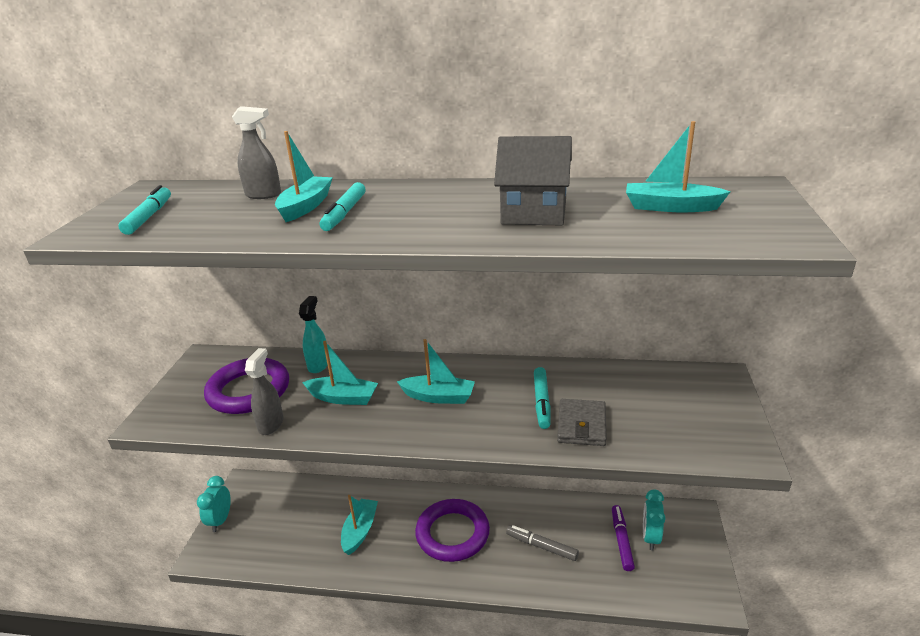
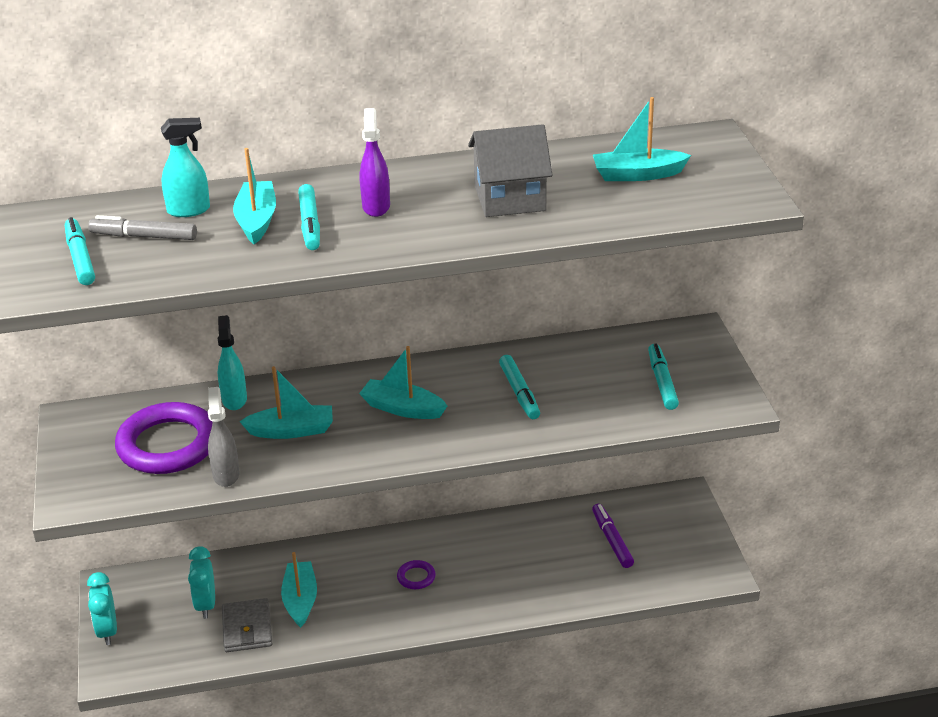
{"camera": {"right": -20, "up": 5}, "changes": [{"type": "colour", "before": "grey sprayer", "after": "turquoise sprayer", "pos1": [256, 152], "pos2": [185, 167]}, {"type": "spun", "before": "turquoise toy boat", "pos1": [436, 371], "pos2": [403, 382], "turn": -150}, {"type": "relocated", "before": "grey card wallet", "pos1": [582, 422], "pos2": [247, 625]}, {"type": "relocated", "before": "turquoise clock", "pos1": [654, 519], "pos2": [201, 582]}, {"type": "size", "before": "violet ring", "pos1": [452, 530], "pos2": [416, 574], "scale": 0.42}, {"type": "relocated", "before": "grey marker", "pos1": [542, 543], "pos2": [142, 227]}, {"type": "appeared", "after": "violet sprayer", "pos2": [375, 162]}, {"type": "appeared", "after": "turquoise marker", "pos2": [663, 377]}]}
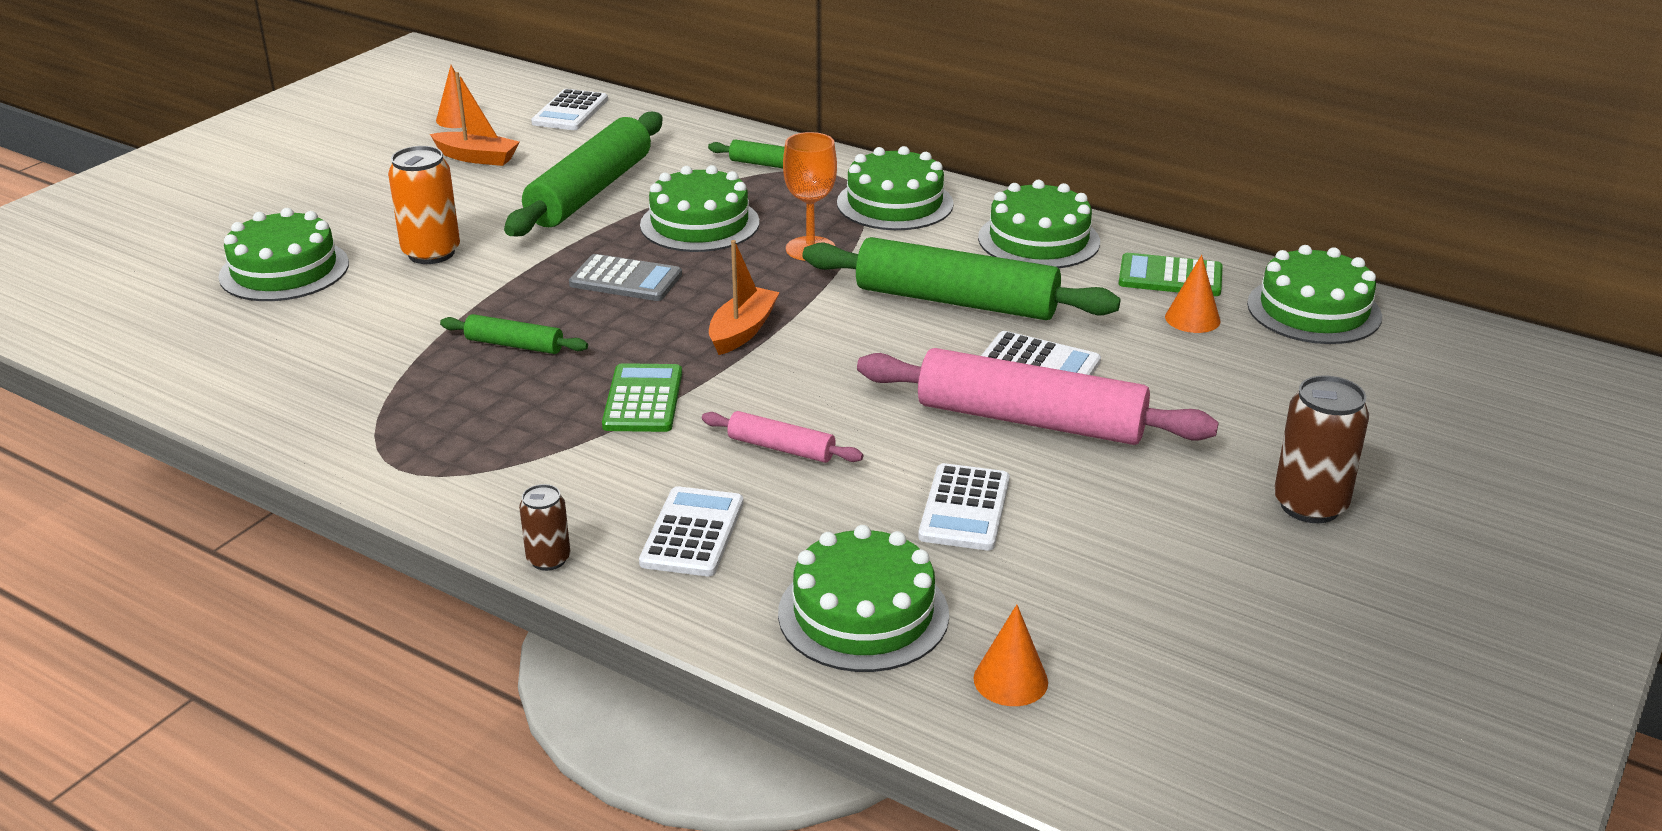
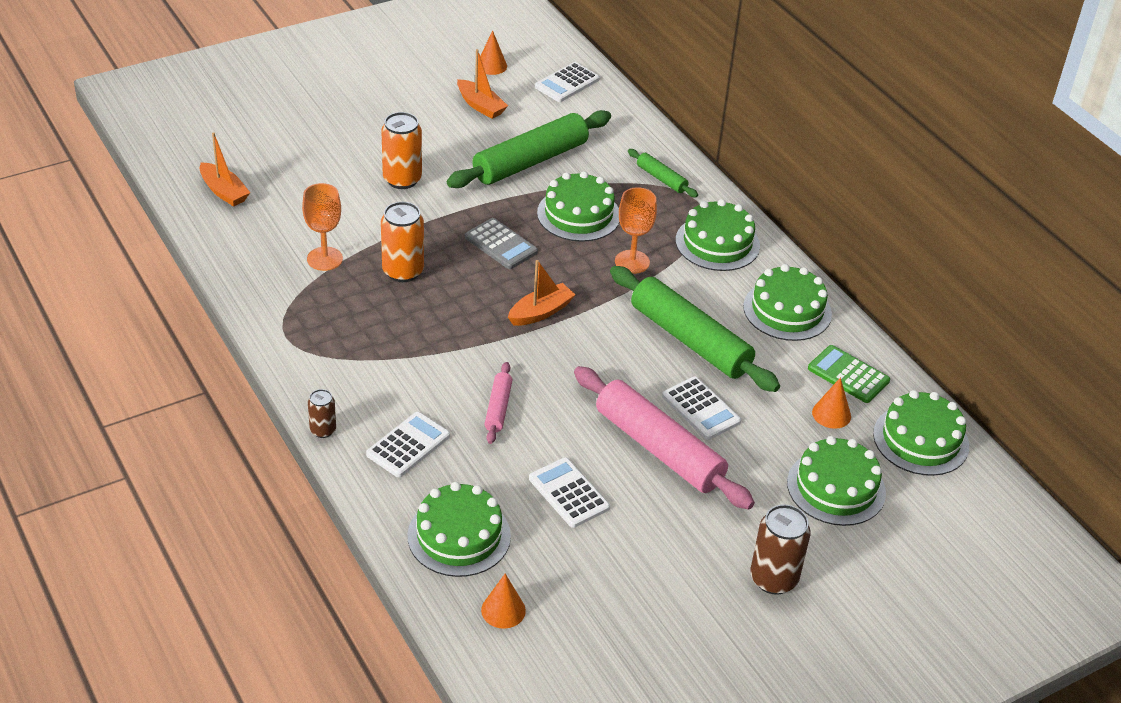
{"camera": {"right": 25, "up": 10}, "changes": [{"type": "relocated", "before": "green gateau", "pos1": [283, 254], "pos2": [836, 481]}, {"type": "exchanged", "before": "green rolling pin", "after": "bright orange soda can", "pos1": [514, 334], "pos2": [402, 242]}, {"type": "missing", "before": "green adding machine", "pos1": [642, 397]}, {"type": "spun", "before": "rosy rolling pin", "pos1": [782, 437], "pos2": [499, 403], "turn": 45}, {"type": "spun", "before": "pure white adding machine", "pos1": [964, 506], "pos2": [569, 492], "turn": 105}, {"type": "appeared", "after": "bright orange toy boat", "pos2": [225, 170]}, {"type": "appeared", "after": "bright orange chalice", "pos2": [322, 227]}]}
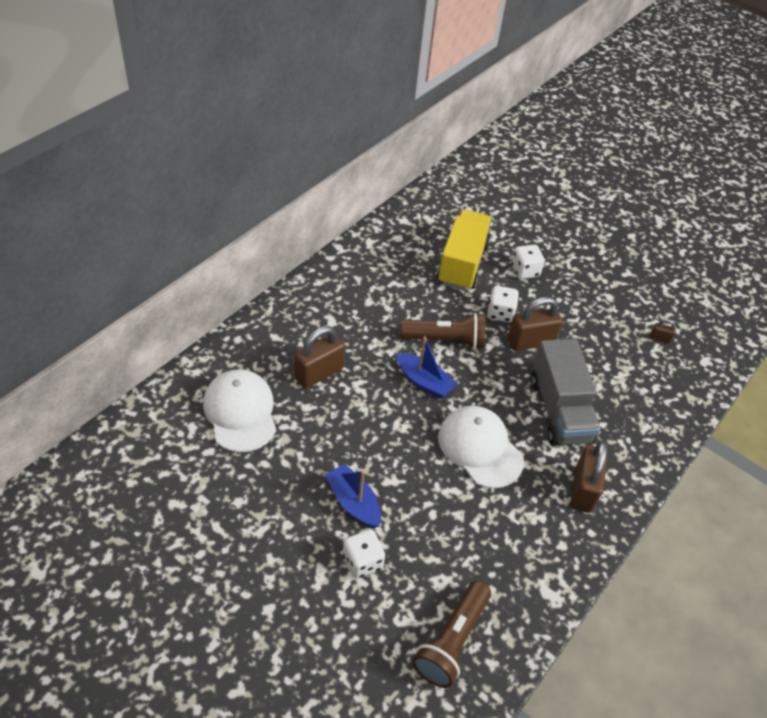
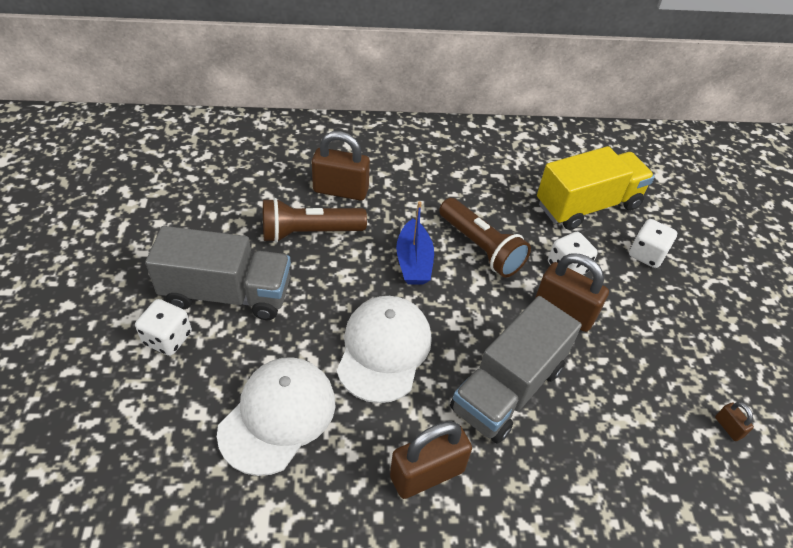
{"camera": {"right": 50, "up": 0}, "changes": [{"type": "relocated", "before": "pure white cap", "pos1": [239, 410], "pos2": [276, 416]}, {"type": "exchanged", "before": "royal blue toy boat", "after": "grey lorry", "pos1": [353, 496], "pos2": [218, 273]}, {"type": "relocated", "before": "brown pocket torch", "pos1": [451, 634], "pos2": [315, 220]}]}
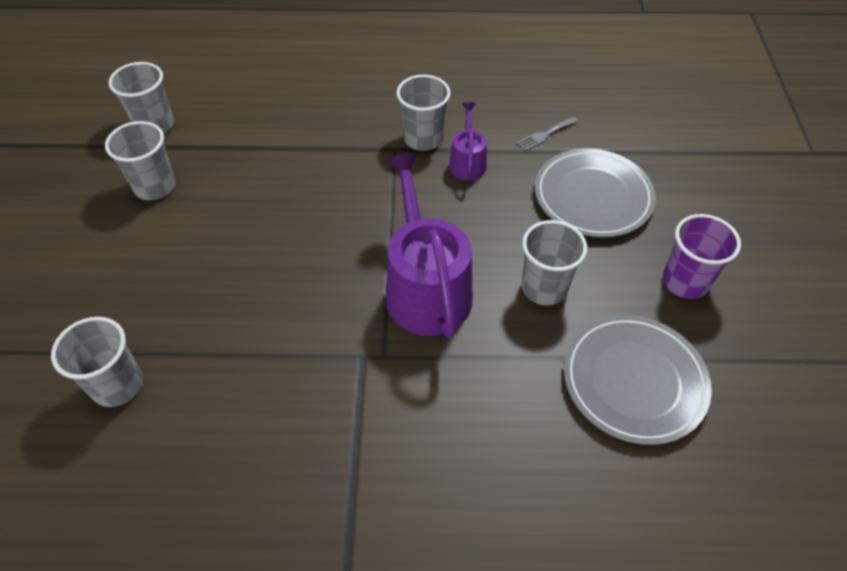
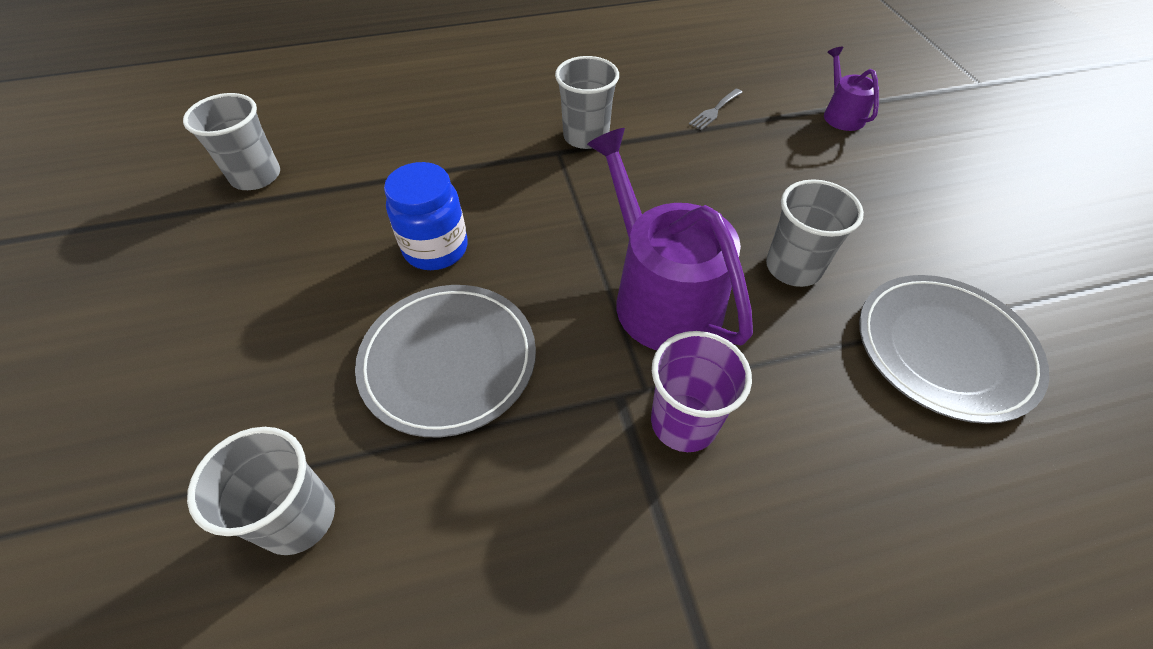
{"camera": {"right": -15, "up": 0}, "changes": [{"type": "relocated", "before": "violet sprinkling can", "pos1": [468, 141], "pos2": [851, 89]}, {"type": "missing", "before": "grey tumbler", "pos1": [140, 160]}, {"type": "relocated", "before": "grey flat dish", "pos1": [595, 193], "pos2": [445, 361]}, {"type": "relocated", "before": "violet tumbler", "pos1": [702, 256], "pos2": [701, 391]}, {"type": "appeared", "after": "royal blue jam jar", "pos2": [426, 216]}]}
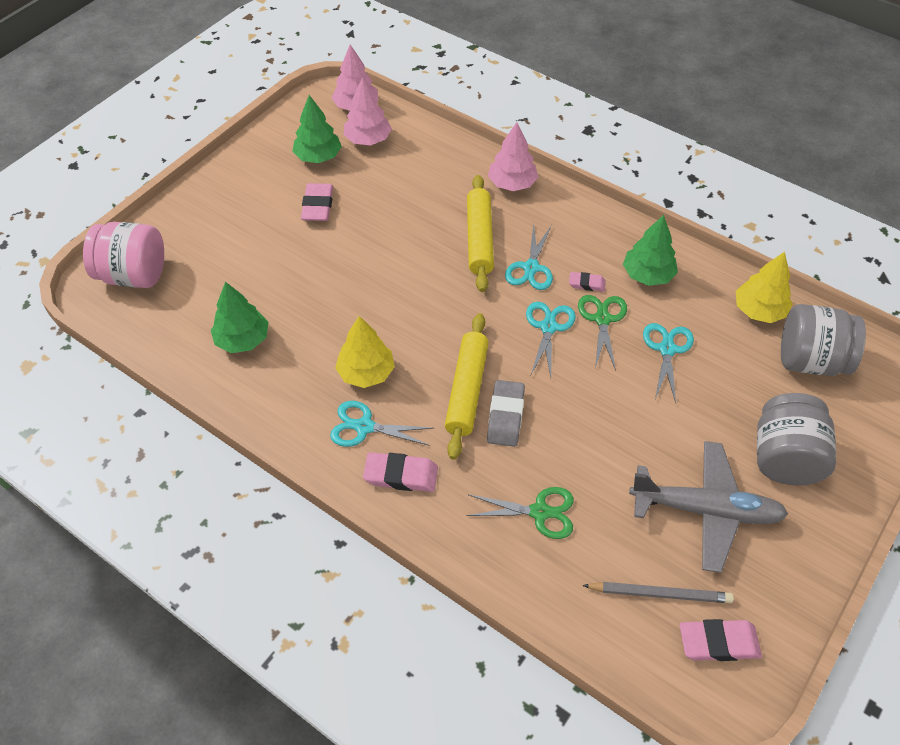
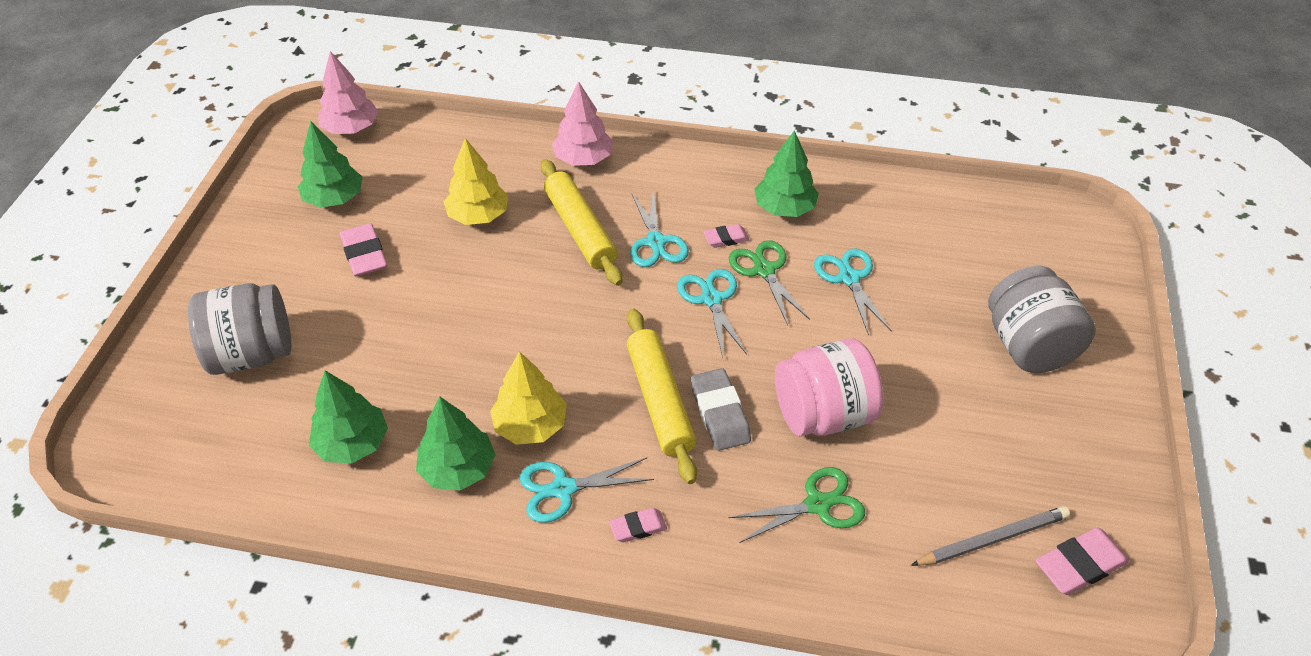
{"camera": {"right": -25, "up": -5}, "changes": [{"type": "missing", "before": "rosy fir tree", "pos1": [367, 111]}, {"type": "relocated", "before": "rosy jam jar", "pos1": [123, 255], "pos2": [829, 387]}, {"type": "relocated", "before": "golden fir tree", "pos1": [764, 287], "pos2": [476, 181]}, {"type": "relocated", "before": "grey jam jar", "pos1": [823, 340], "pos2": [239, 329]}, {"type": "missing", "before": "grey toy plane", "pos1": [708, 507]}, {"type": "size", "before": "rosy gum eraser", "pos1": [400, 472], "pos2": [638, 525], "scale": 0.59}, {"type": "appeared", "after": "green fir tree", "pos2": [456, 443]}]}
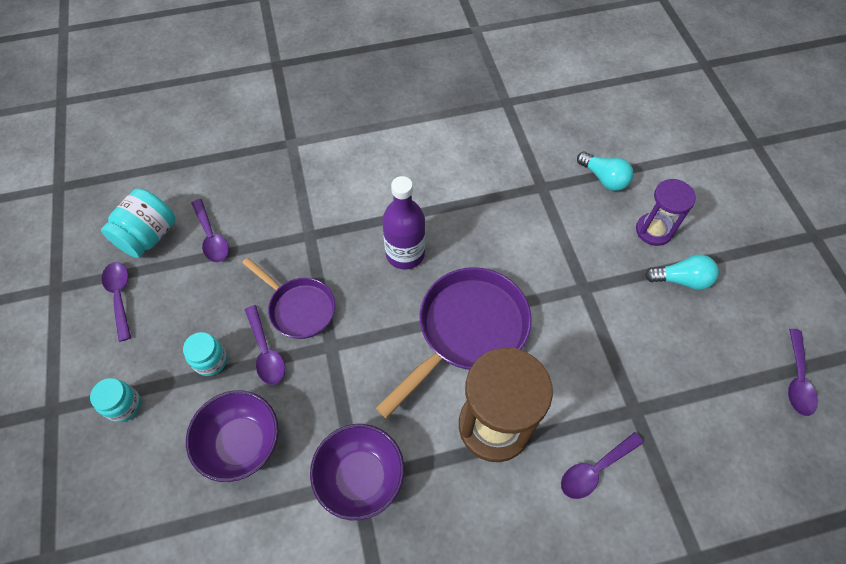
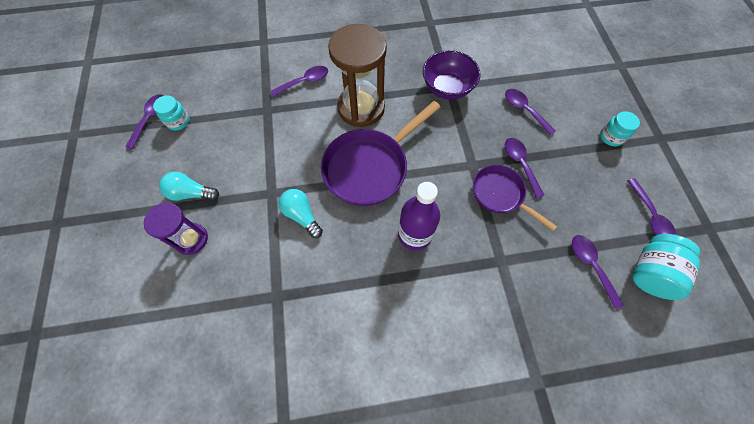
{"camera": {"right": -175, "up": 5}, "changes": [{"type": "relocated", "before": "turquoise light bulb", "pos1": [605, 171], "pos2": [301, 213]}, {"type": "relocated", "before": "turquoise jam jar", "pos1": [205, 354], "pos2": [171, 112]}, {"type": "exchanged", "before": "violet deep dish", "after": "violet spoon", "pos1": [232, 436], "pos2": [530, 112]}]}
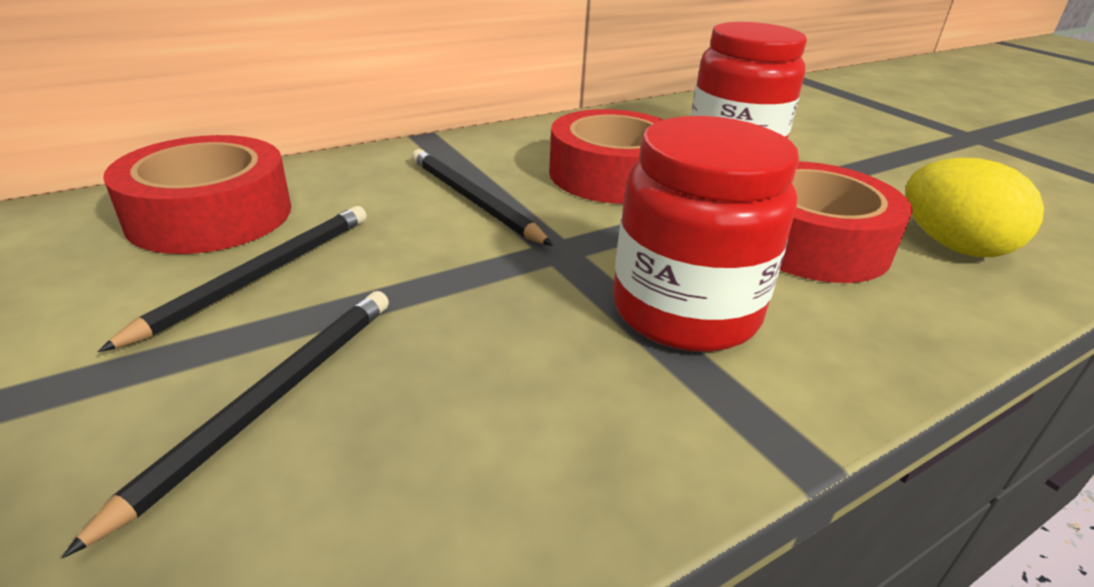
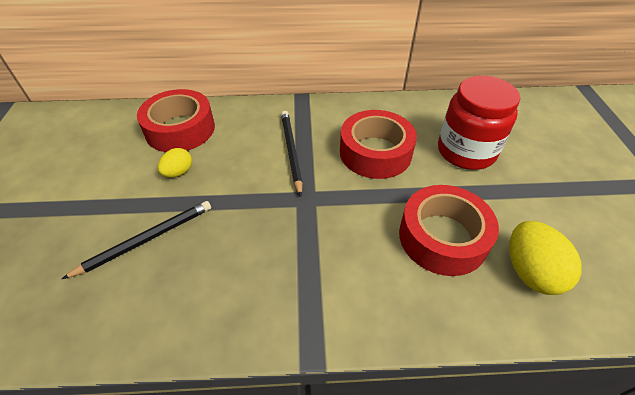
{"camera": {"right": 30, "up": 15}, "changes": [{"type": "missing", "before": "crimson jam jar", "pos1": [706, 234]}, {"type": "exchanged", "before": "jet-black lead pencil", "after": "golden toy egg", "pos1": [232, 279], "pos2": [175, 163]}]}
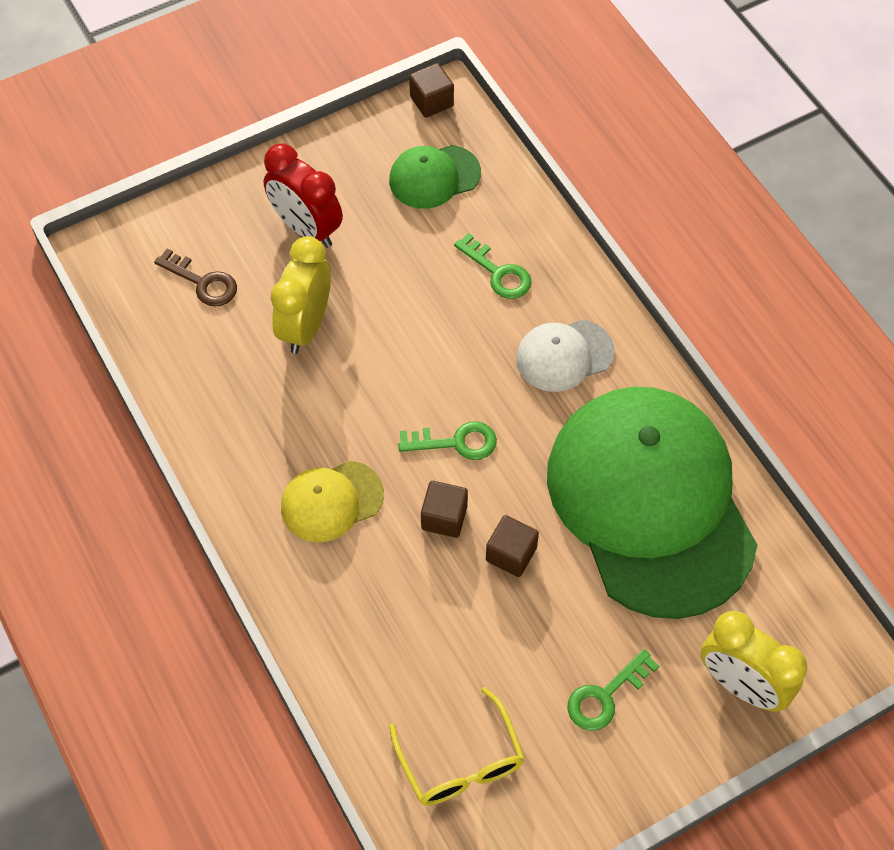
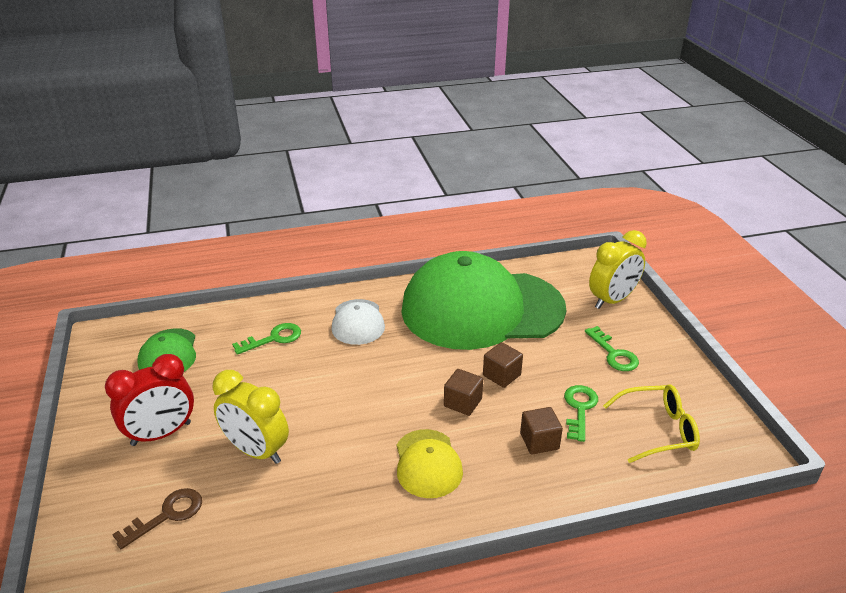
{"camera": {"right": -75, "up": -25}, "changes": [{"type": "relocated", "before": "brown cube", "pos1": [431, 90], "pos2": [541, 431]}, {"type": "relocated", "before": "green latchkey", "pos1": [447, 440], "pos2": [581, 413]}]}
